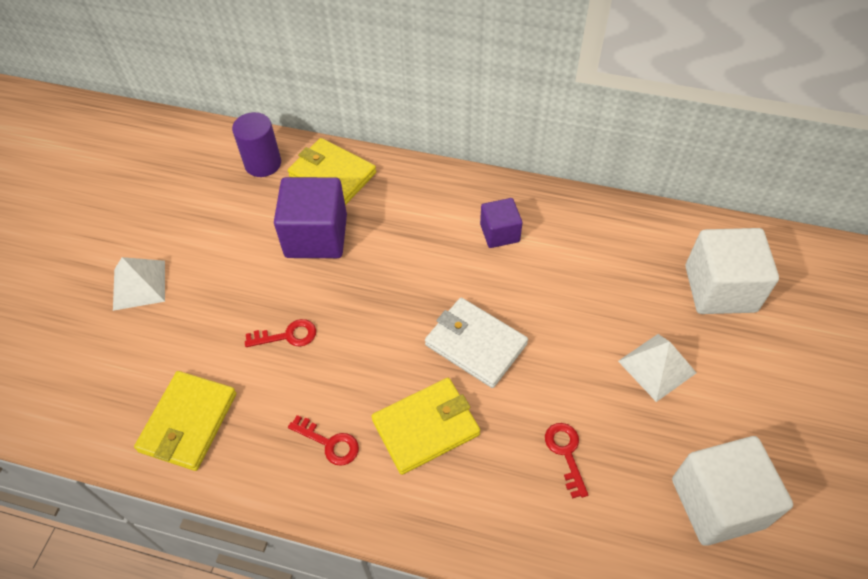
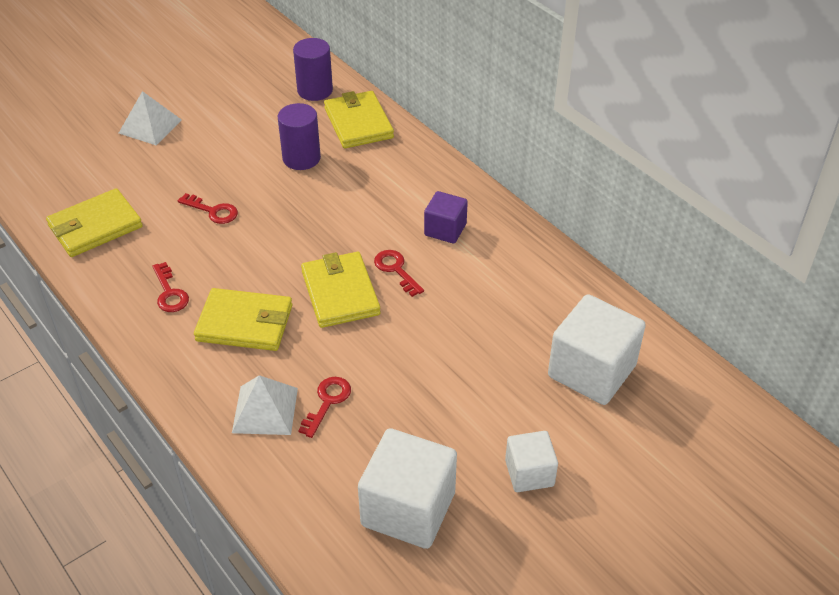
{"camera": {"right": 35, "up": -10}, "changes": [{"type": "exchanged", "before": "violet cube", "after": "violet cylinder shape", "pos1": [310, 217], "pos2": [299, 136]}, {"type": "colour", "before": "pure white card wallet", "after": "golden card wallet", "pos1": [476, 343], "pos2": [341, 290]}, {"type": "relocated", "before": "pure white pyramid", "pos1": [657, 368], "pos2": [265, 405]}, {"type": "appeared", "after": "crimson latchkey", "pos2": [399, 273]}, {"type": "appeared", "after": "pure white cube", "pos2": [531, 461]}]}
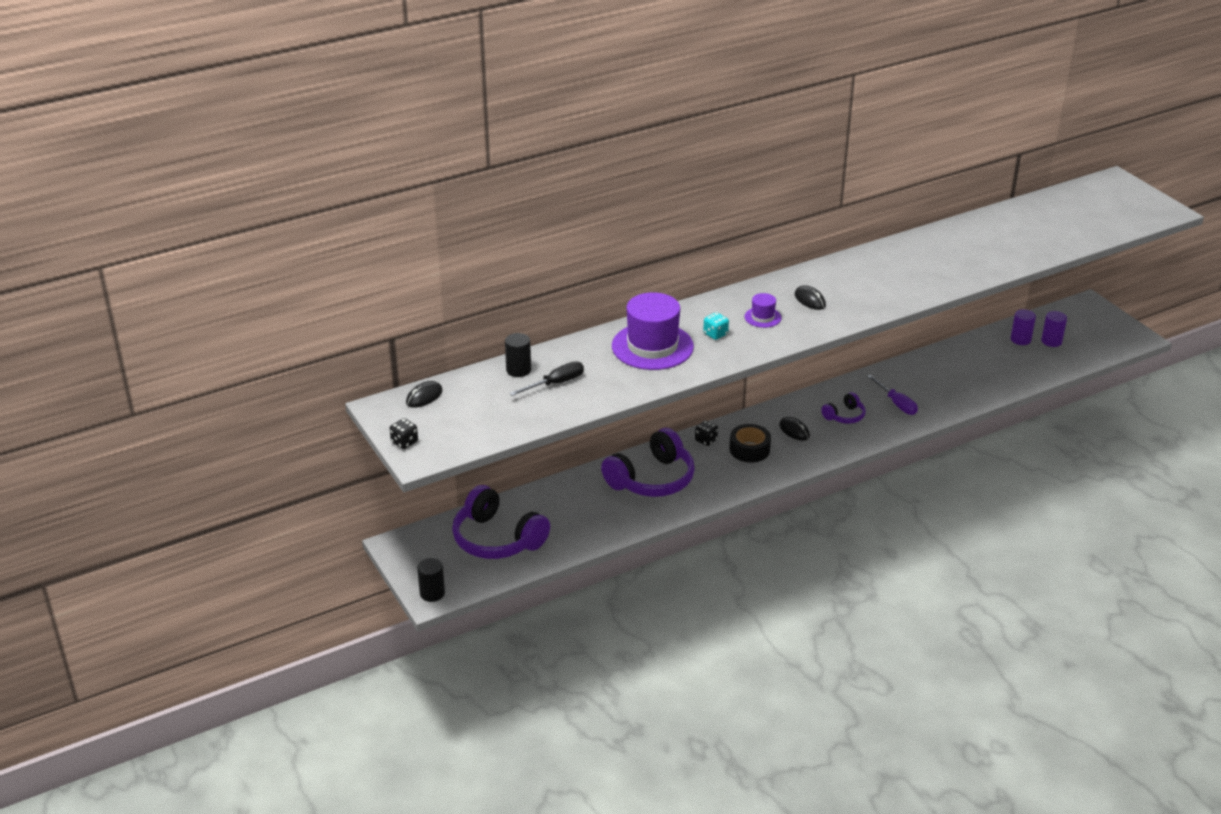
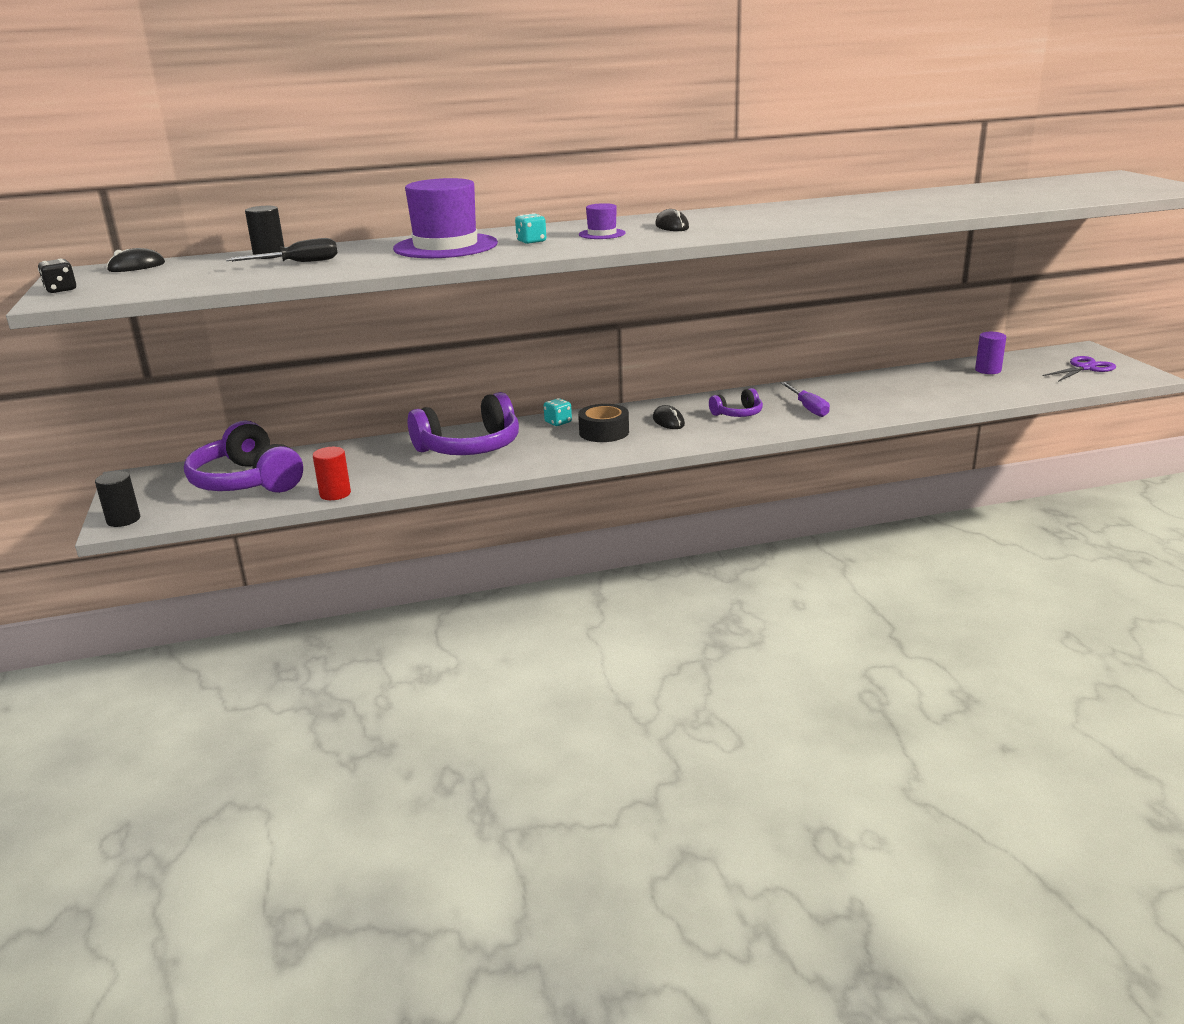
{"camera": {"right": 15, "up": -10}, "changes": [{"type": "missing", "before": "violet cylinder shape", "pos1": [1054, 329]}, {"type": "colour", "before": "jet-black dice", "after": "turquoise dice", "pos1": [706, 433], "pos2": [558, 412]}, {"type": "appeared", "after": "violet scissors", "pos2": [1079, 369]}, {"type": "appeared", "after": "crimson cylinder shape", "pos2": [332, 473]}]}
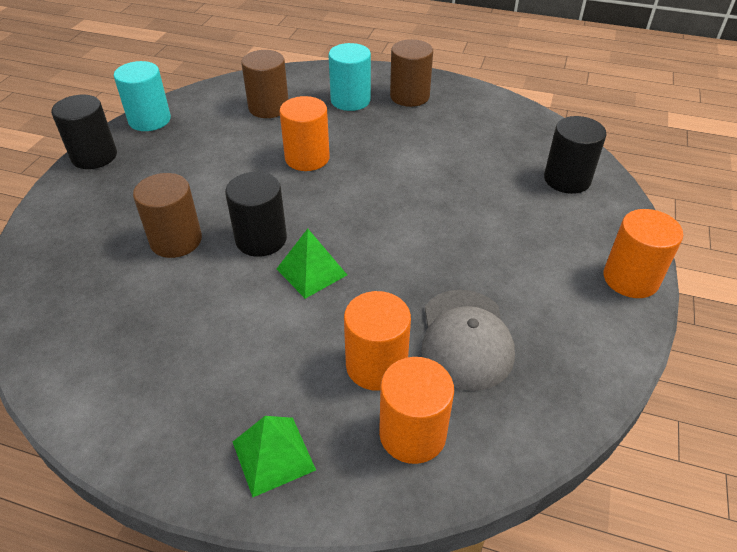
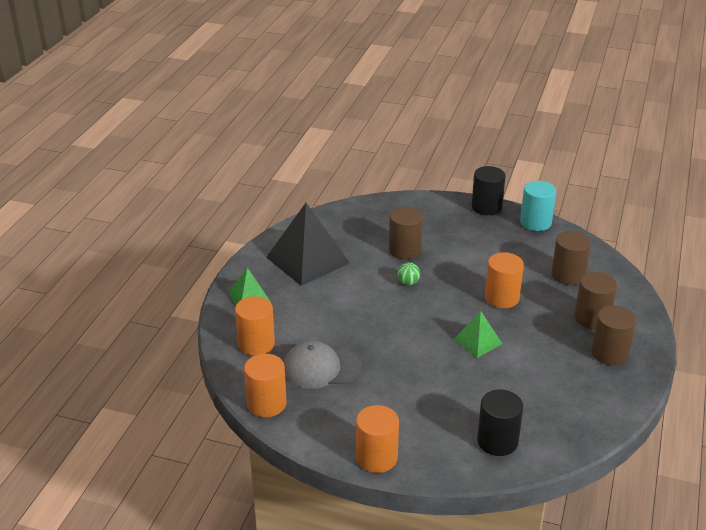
{"camera": {"right": 90, "up": -10}, "changes": [{"type": "colour", "before": "turquoise cylinder shape", "after": "brown cylinder shape", "pos1": [350, 77], "pos2": [595, 300]}, {"type": "exchanged", "before": "jet-black cylinder shape", "after": "green sphere", "pos1": [256, 214], "pos2": [408, 273]}, {"type": "relocated", "before": "green pyramid", "pos1": [312, 264], "pos2": [477, 334]}, {"type": "relocated", "before": "bright orange cylinder shape", "pos1": [377, 341], "pos2": [265, 385]}, {"type": "appeared", "after": "jet-black pyramid", "pos2": [308, 244]}]}
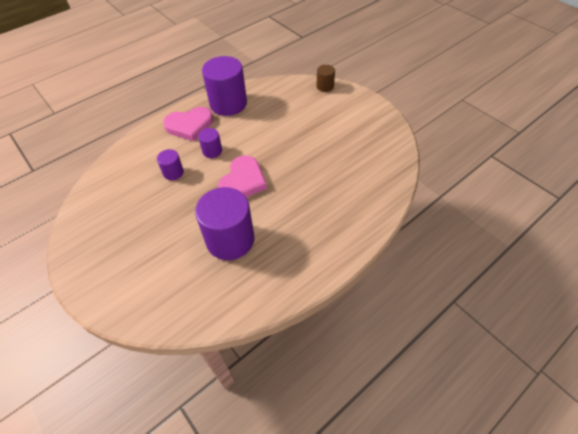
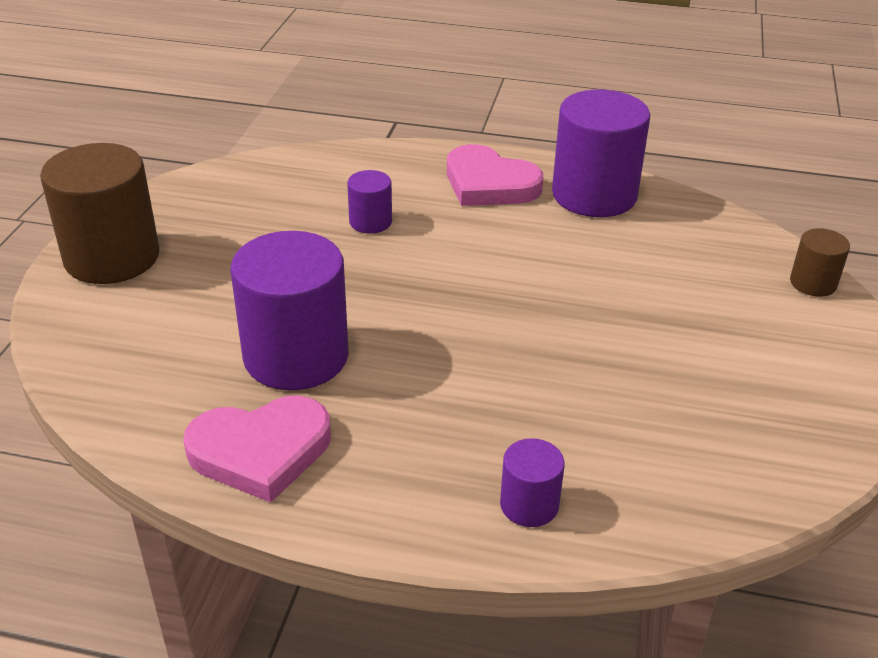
{"camera": {"right": 50, "up": -15}, "changes": [{"type": "relocated", "before": "violet cylinder shape", "pos1": [210, 143], "pos2": [532, 482]}, {"type": "relocated", "before": "rosy heart", "pos1": [242, 176], "pos2": [257, 449]}, {"type": "appeared", "after": "brown cylinder shape", "pos2": [100, 213]}]}
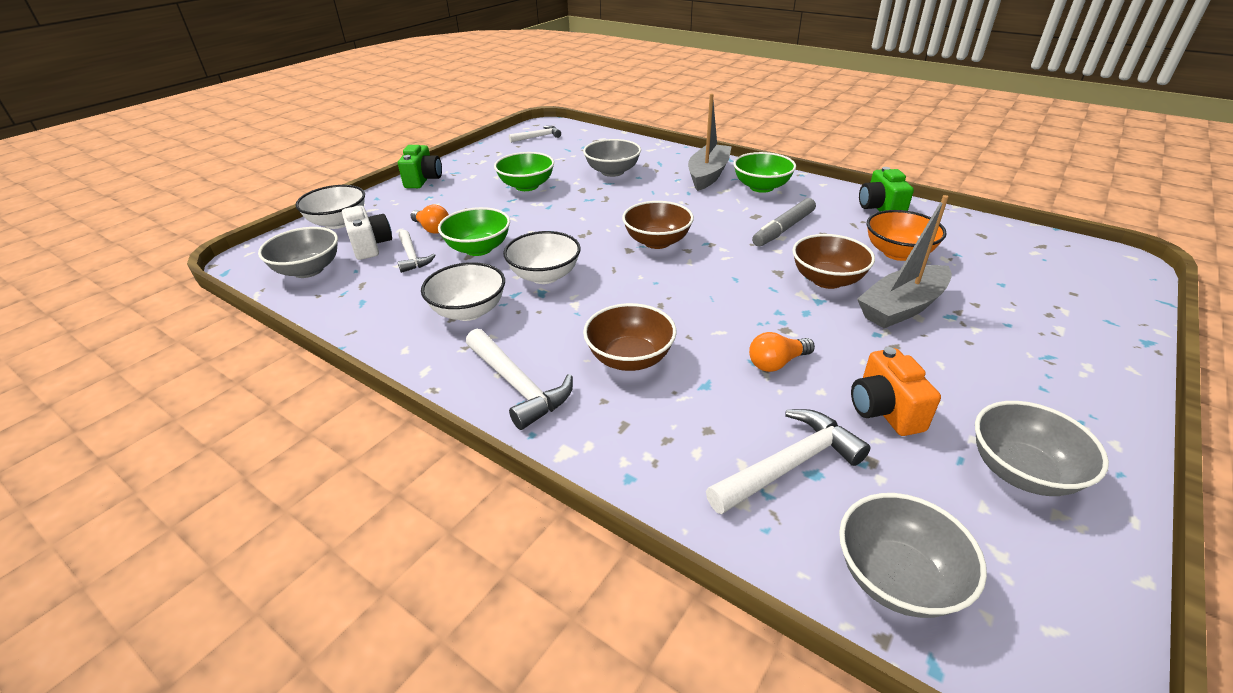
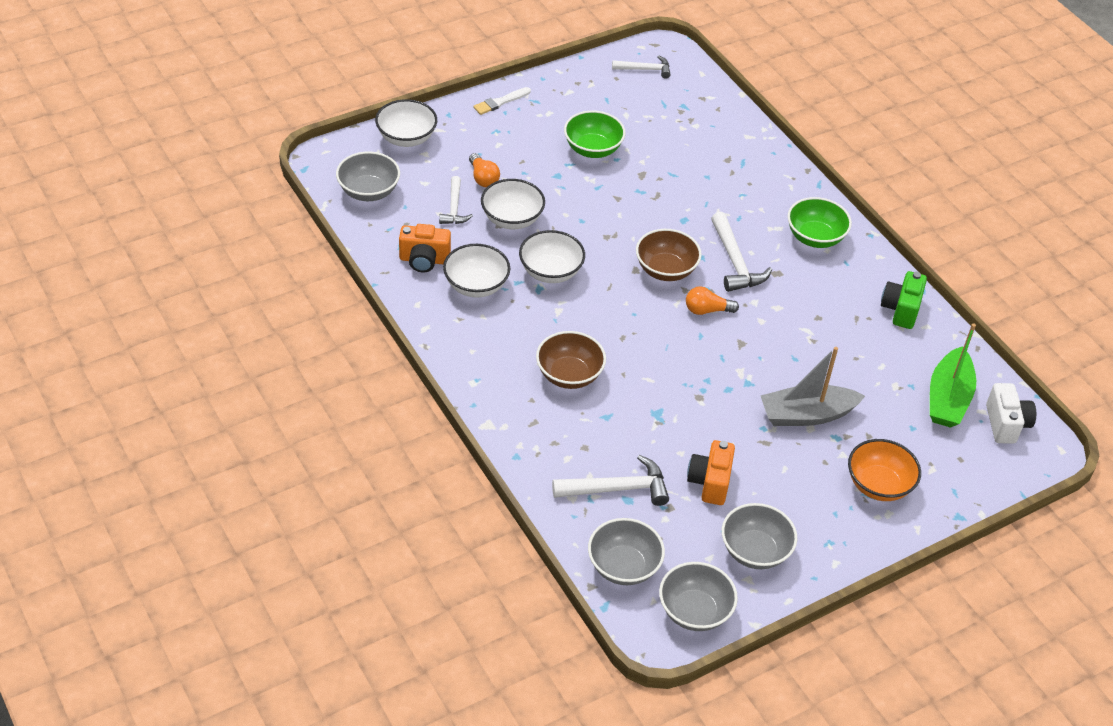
{"camera": {"right": 20, "up": 10}, "changes": [{"type": "missing", "before": "grey toy boat", "pos1": [710, 142]}, {"type": "relocated", "before": "grey deep dish", "pos1": [612, 158], "pos2": [698, 596]}, {"type": "exchanged", "before": "green camera", "after": "pure white paint brush", "pos1": [420, 166], "pos2": [502, 101]}, {"type": "missing", "before": "grey marker", "pos1": [784, 222]}, {"type": "relocated", "before": "pure white camera", "pos1": [367, 232], "pos2": [1011, 413]}, {"type": "colour", "before": "green deep dish", "after": "pure white deep dish", "pos1": [474, 231], "pos2": [513, 204]}, {"type": "relocated", "before": "bright orange deep dish", "pos1": [907, 235], "pos2": [884, 470]}, {"type": "missing", "before": "brown deep dish", "pos1": [833, 261]}, {"type": "relocated", "before": "pure white carpenter's hammer", "pos1": [519, 379], "pos2": [741, 252]}, {"type": "relocated", "before": "bright orange light bulb", "pos1": [782, 352], "pos2": [712, 300]}, {"type": "appeared", "after": "bright orange camera", "pos2": [425, 248]}, {"type": "appeared", "after": "green toy boat", "pos2": [953, 375]}]}
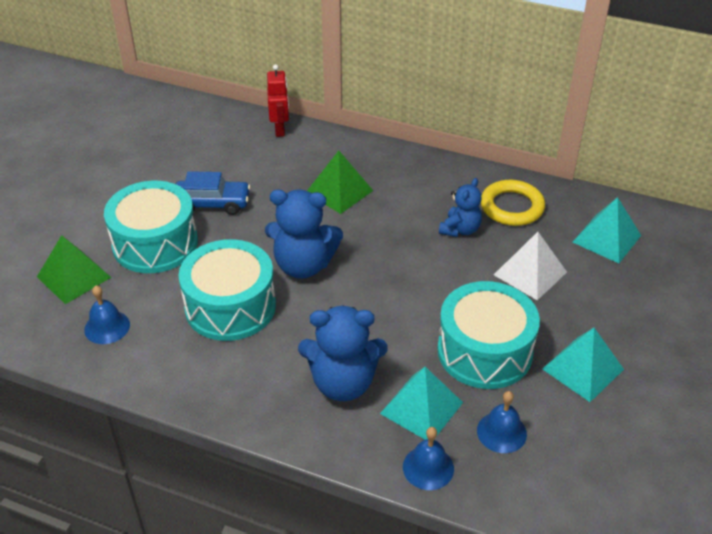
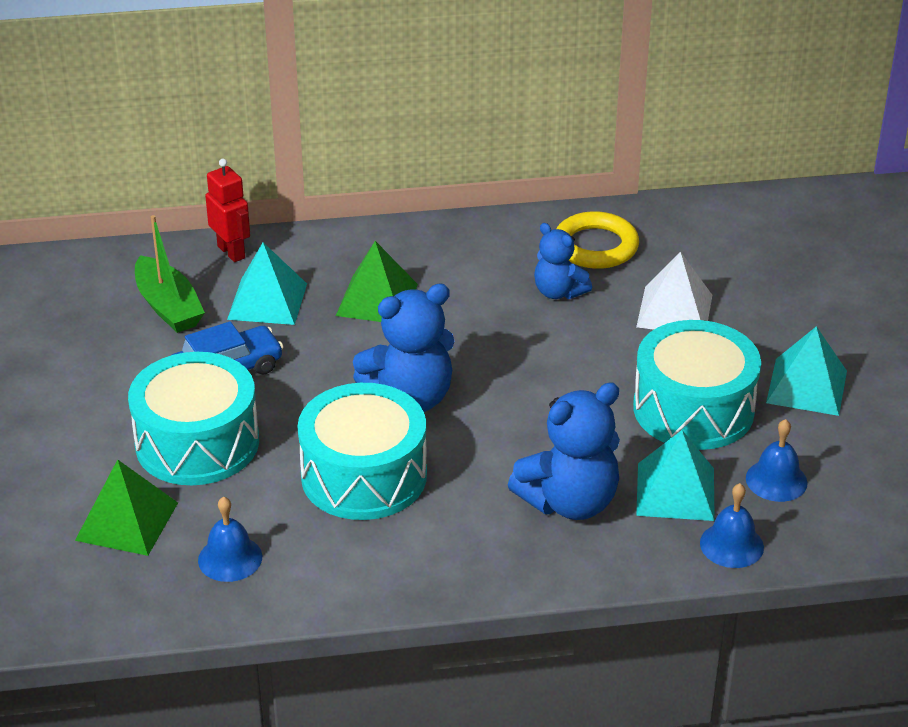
{"camera": {"right": -30, "up": -5}, "changes": [{"type": "spun", "before": "royal blue teddy bear", "pos1": [460, 207], "pos2": [563, 261], "turn": 135}, {"type": "relocated", "before": "turquoise pyramid", "pos1": [607, 230], "pos2": [267, 284]}, {"type": "appeared", "after": "green toy boat", "pos2": [170, 274]}]}
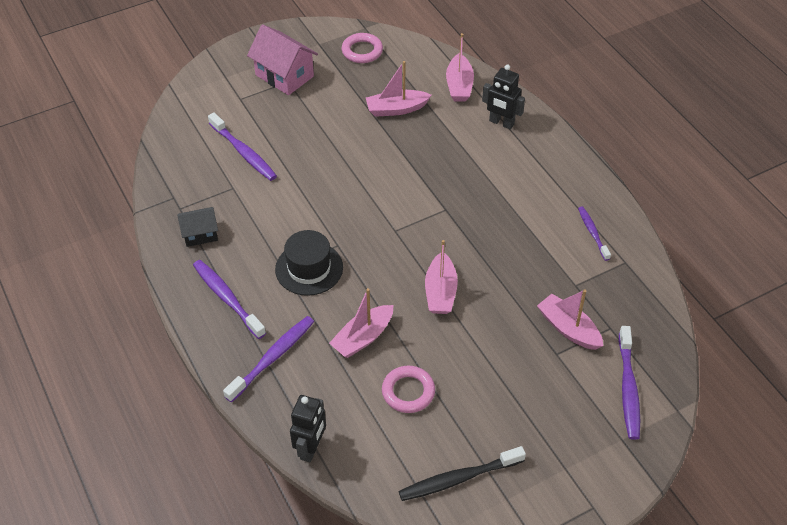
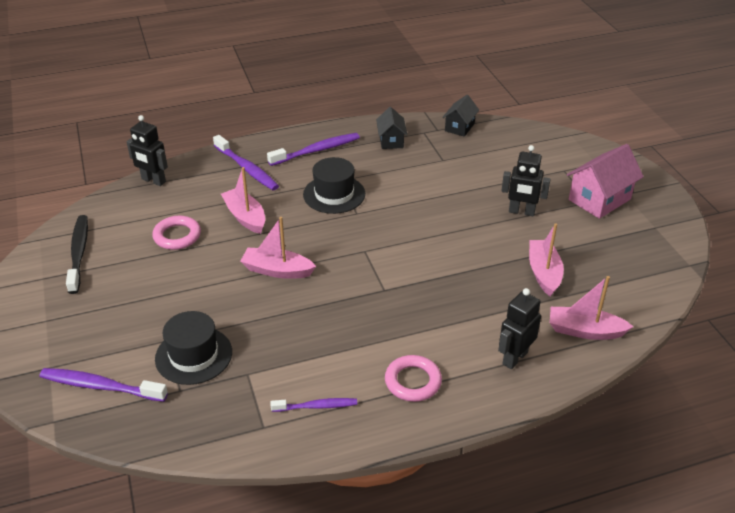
{"camera": {"right": 100, "up": -10}, "changes": [{"type": "relocated", "before": "rosy ring", "pos1": [362, 48], "pos2": [413, 378]}, {"type": "missing", "before": "violet toothbrush", "pos1": [242, 146]}, {"type": "exchanged", "before": "rosy toy boat", "after": "jet-black tall hat", "pos1": [570, 320], "pos2": [193, 348]}, {"type": "appeared", "after": "jet-black house", "pos2": [460, 116]}, {"type": "appeared", "after": "jet-black toy robot", "pos2": [526, 180]}]}
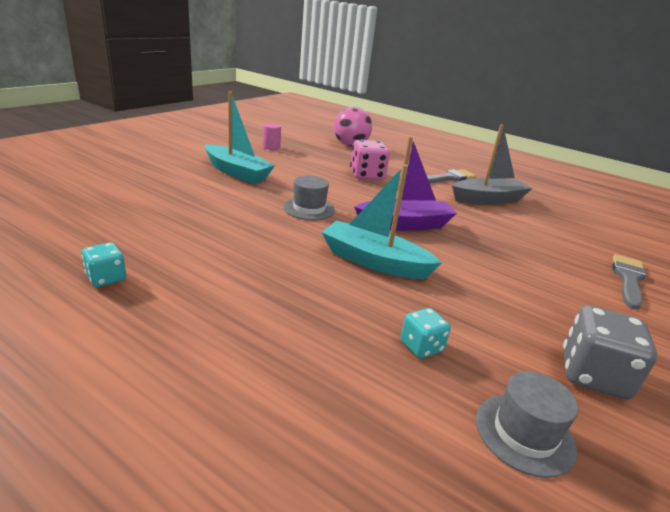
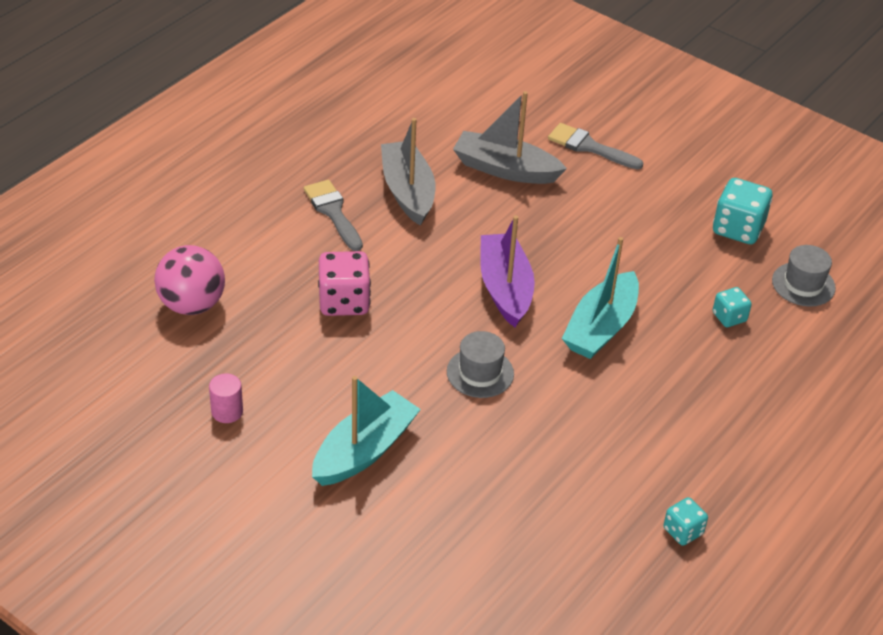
{"camera": {"right": -85, "up": 15}, "changes": [{"type": "colour", "before": "grey dice", "after": "turquoise dice", "pos1": [610, 353], "pos2": [742, 211]}, {"type": "appeared", "after": "grey toy boat", "pos2": [510, 137]}]}
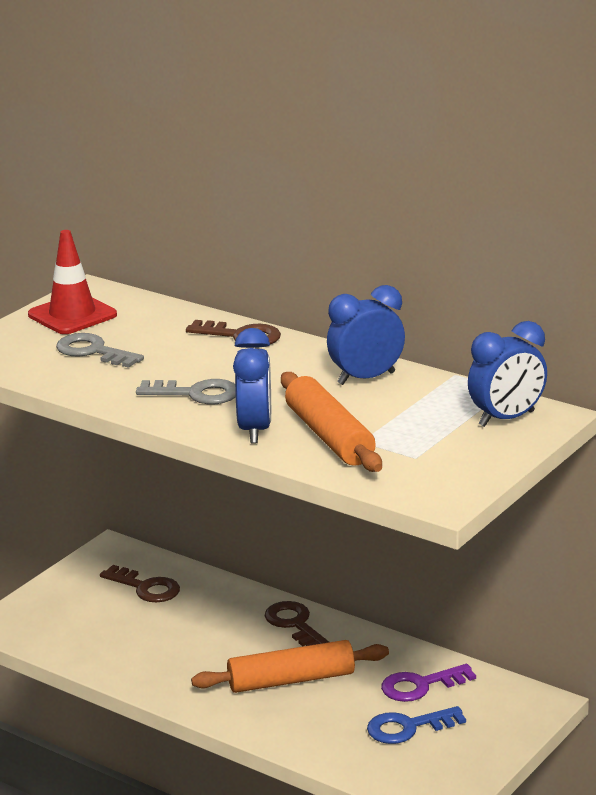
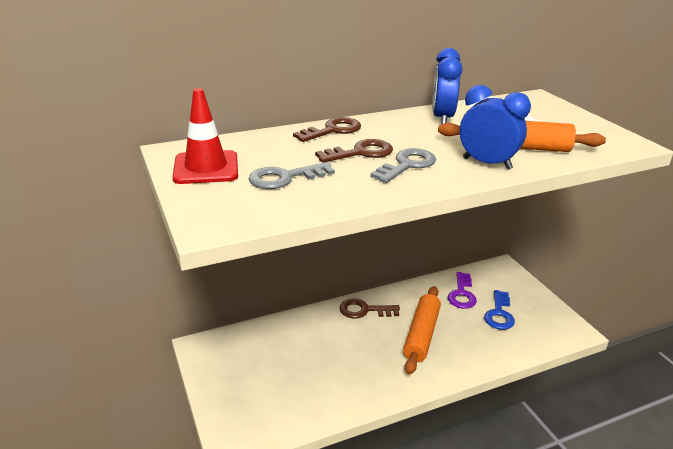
{"camera": {"right": -60, "up": 5}, "changes": [{"type": "missing", "before": "royal blue clock", "pos1": [507, 374]}, {"type": "relocated", "before": "brown latchkey", "pos1": [140, 583], "pos2": [354, 151]}]}
